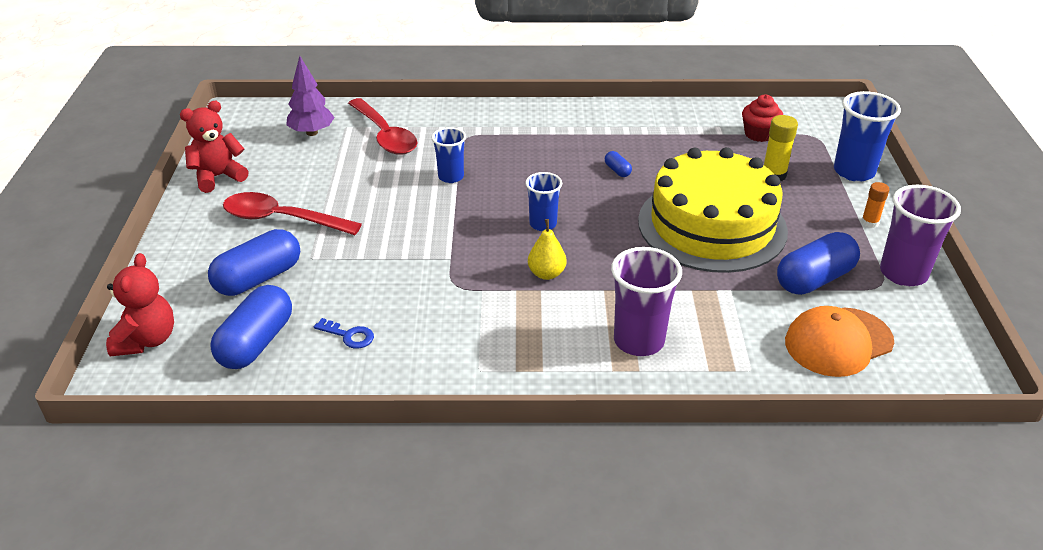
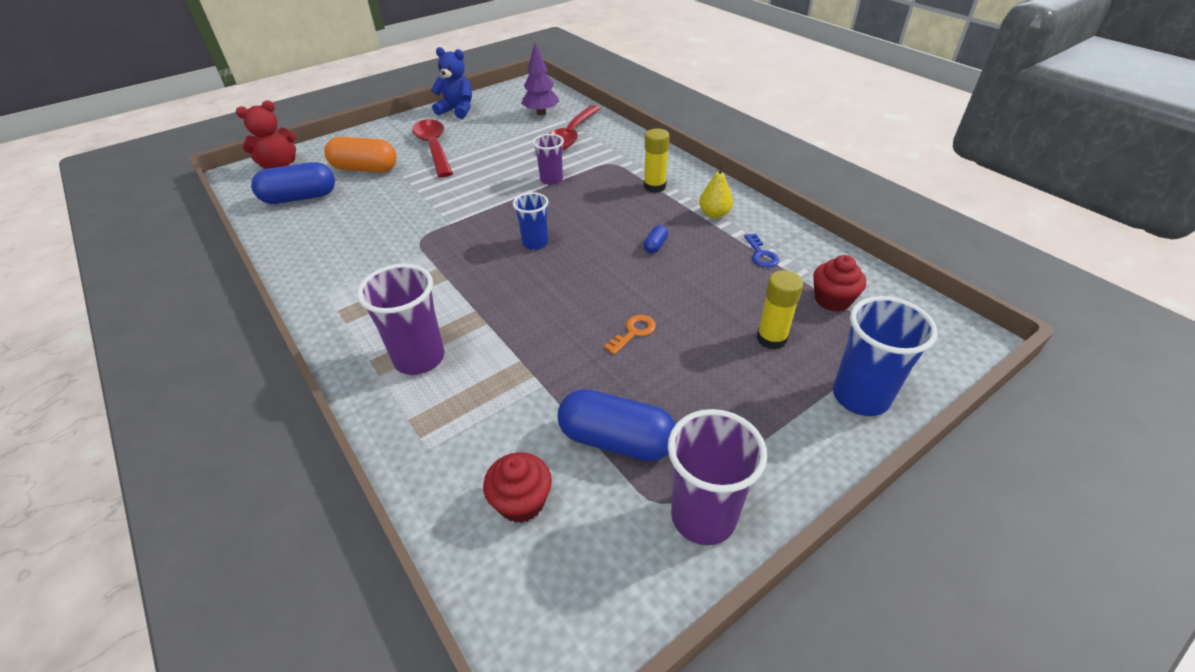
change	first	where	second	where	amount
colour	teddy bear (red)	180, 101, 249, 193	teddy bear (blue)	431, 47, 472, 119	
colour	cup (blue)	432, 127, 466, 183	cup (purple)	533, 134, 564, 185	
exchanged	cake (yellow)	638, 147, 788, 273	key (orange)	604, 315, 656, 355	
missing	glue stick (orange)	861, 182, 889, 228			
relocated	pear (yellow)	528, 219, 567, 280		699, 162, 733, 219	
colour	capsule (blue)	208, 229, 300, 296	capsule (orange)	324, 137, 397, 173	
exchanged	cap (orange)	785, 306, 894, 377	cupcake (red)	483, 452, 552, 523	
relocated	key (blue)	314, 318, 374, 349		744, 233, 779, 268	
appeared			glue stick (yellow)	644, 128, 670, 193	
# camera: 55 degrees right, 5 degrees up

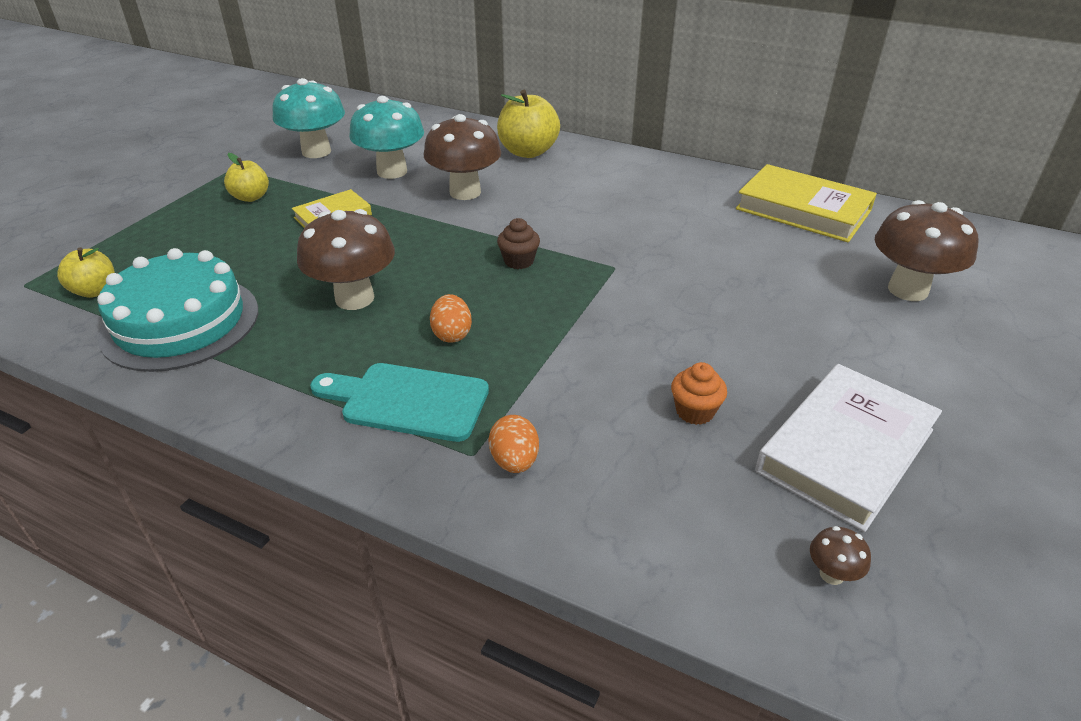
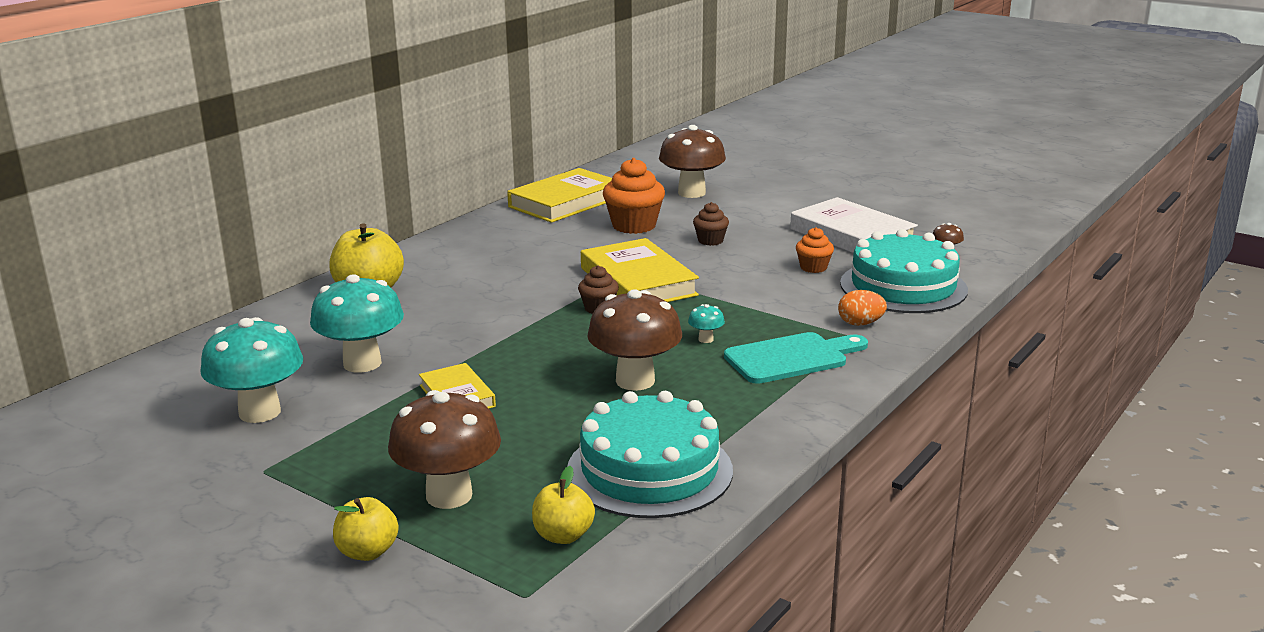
change	first	where	second	where	amount
relocated	mushroom (brown)	424, 114, 501, 200		388, 390, 501, 509	
relocated	apple (yellow)	224, 153, 269, 202		333, 497, 399, 561	
exchanged	egg (orange)	430, 294, 472, 342	mushroom (turquoise)	688, 304, 725, 343	
spun	cutting board (turquoise)	310, 363, 489, 442		724, 332, 868, 384	135 degrees counterclockwise
appeared			cupcake (orange)	603, 158, 665, 234	
appeared			cupcake (brown)	693, 202, 729, 246	
appeared			cake (turquoise)	840, 229, 968, 313	
appeared			book (yellow)	581, 238, 699, 302	
# camera: 80 degrees left, 15 degrees down

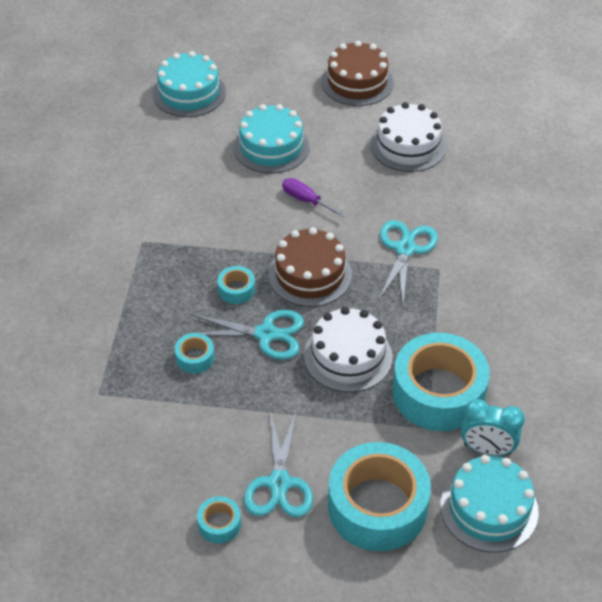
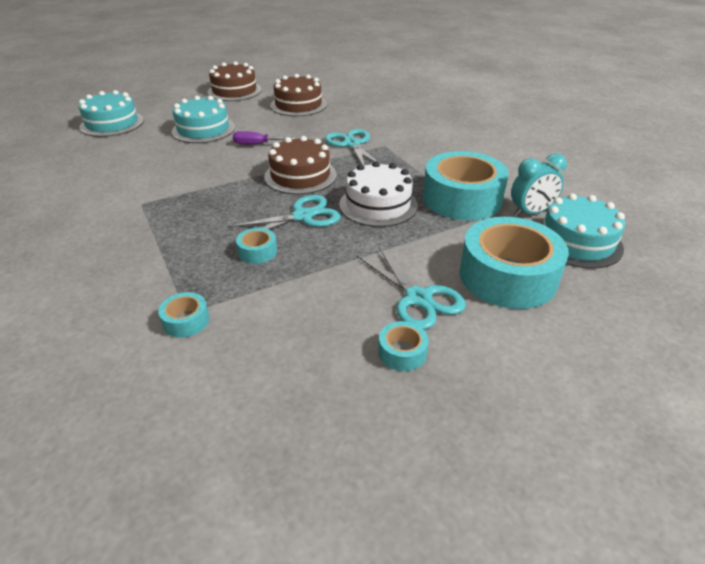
change	first	where	second	where	amount
colour	cake (white)	370, 102, 446, 172	cake (brown)	270, 74, 327, 116	
relocated	tape (turquoise)	218, 266, 255, 304		158, 292, 209, 338	
# camera: 35 degrees left, 10 degrees down

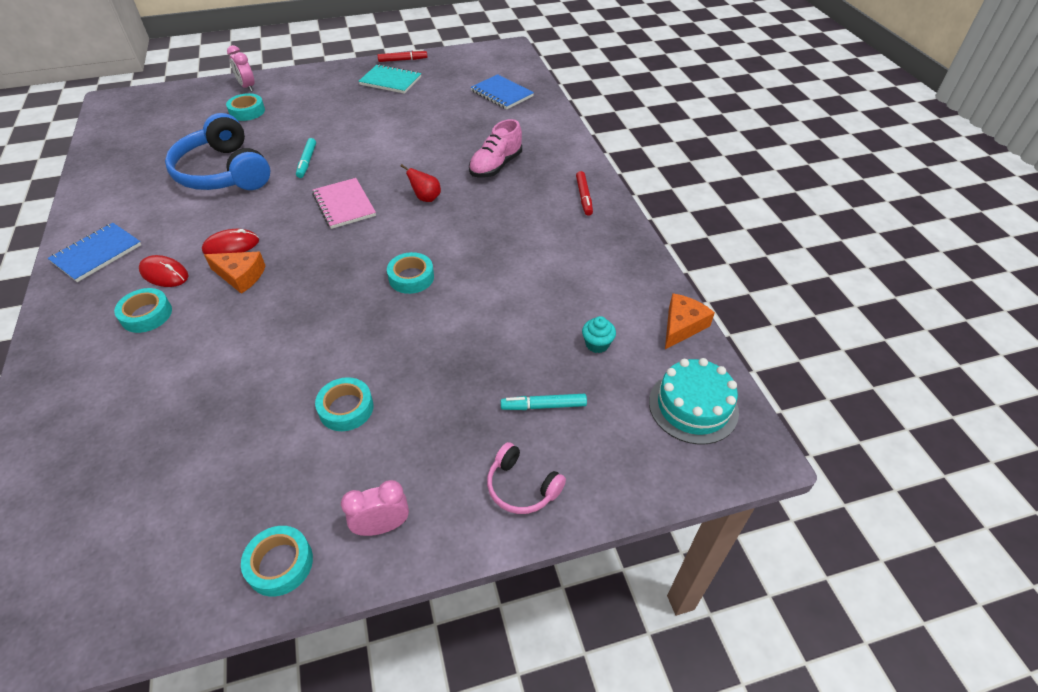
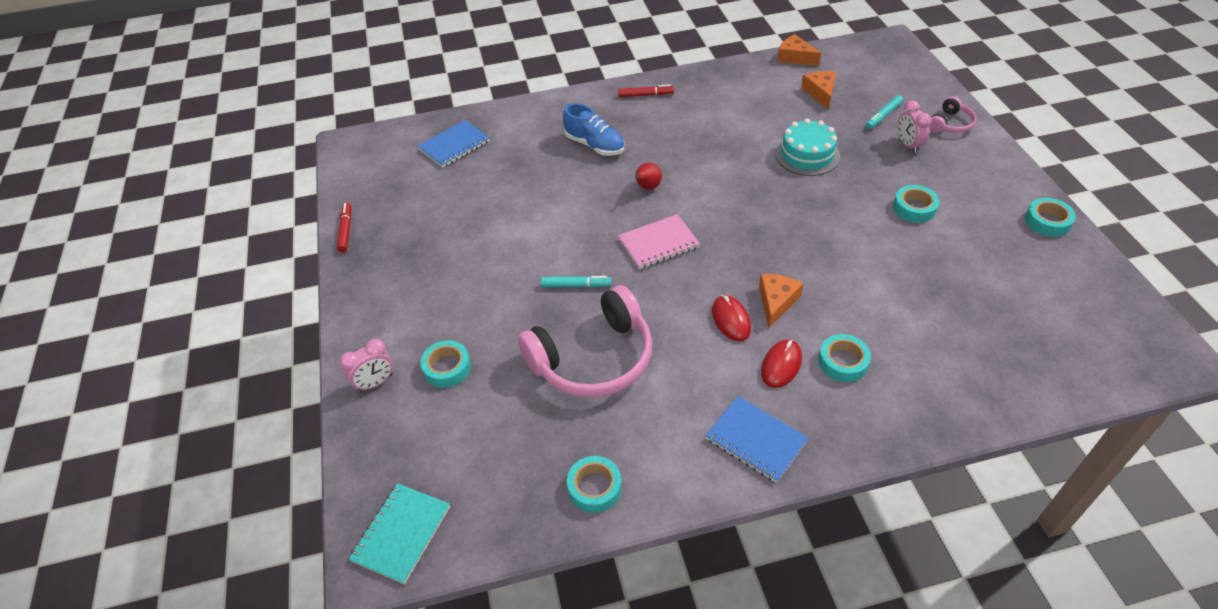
change	first	where	second	where	amount
relocated	notebook (turquoise)	358, 64, 421, 94		349, 483, 450, 584	
colour	headphones (blue)	165, 113, 270, 190	headphones (pink)	518, 285, 652, 398	
colour	shoe (pink)	469, 119, 522, 178	shoe (blue)	563, 103, 624, 156	
relocated	tape (turquoise)	387, 252, 434, 294		567, 456, 622, 513	
exchanged	cupcake (turquoise)	582, 316, 616, 353	cheese (orange)	801, 71, 836, 109	
relocated	cake (turquoise)	649, 358, 739, 445		775, 118, 840, 176	
spun	marker (turquoise)	501, 394, 587, 410		866, 95, 903, 129	45 degrees clockwise
relocated	clock (pink)	341, 480, 409, 536		898, 101, 931, 153	
# camera: 85 degrees left, 0 degrees up

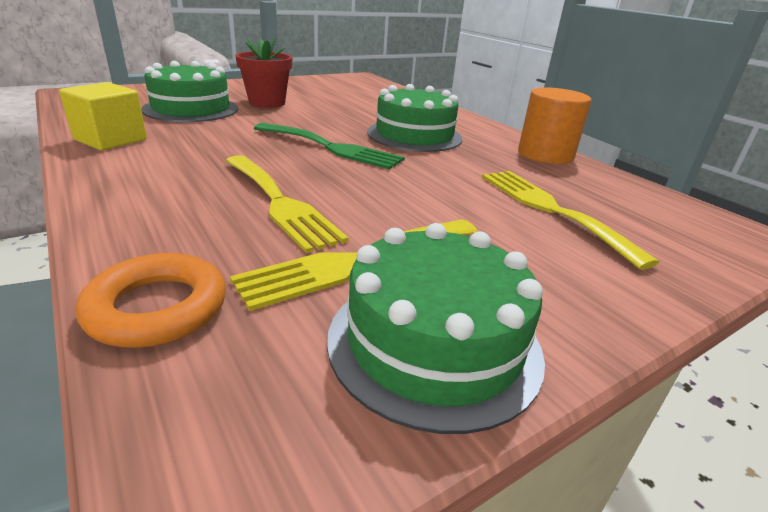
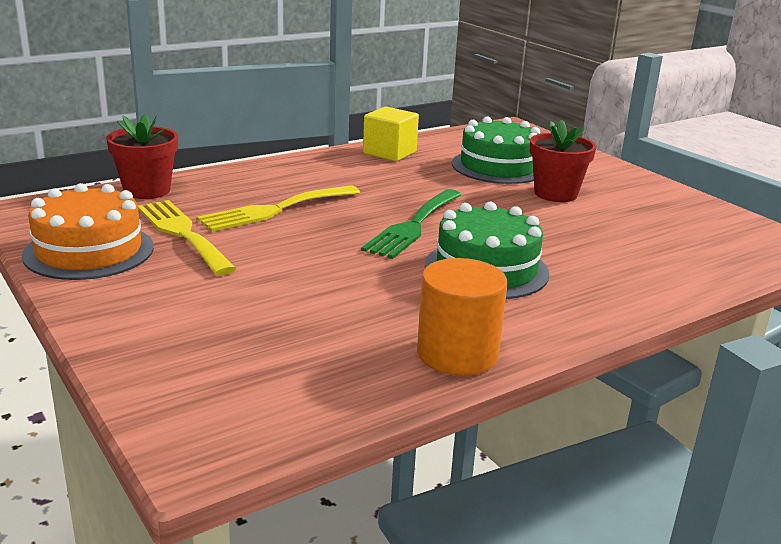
change	first	where	second	where	amount
missing	fork (yellow)	482, 171, 659, 270			
colour	cake (green)	327, 223, 545, 434	cake (orange)	22, 183, 154, 280	
exchanged	ring (orange)	76, 253, 226, 348	flower pot (red)	106, 114, 178, 199	
# camera: 90 degrees right, 5 degrees down

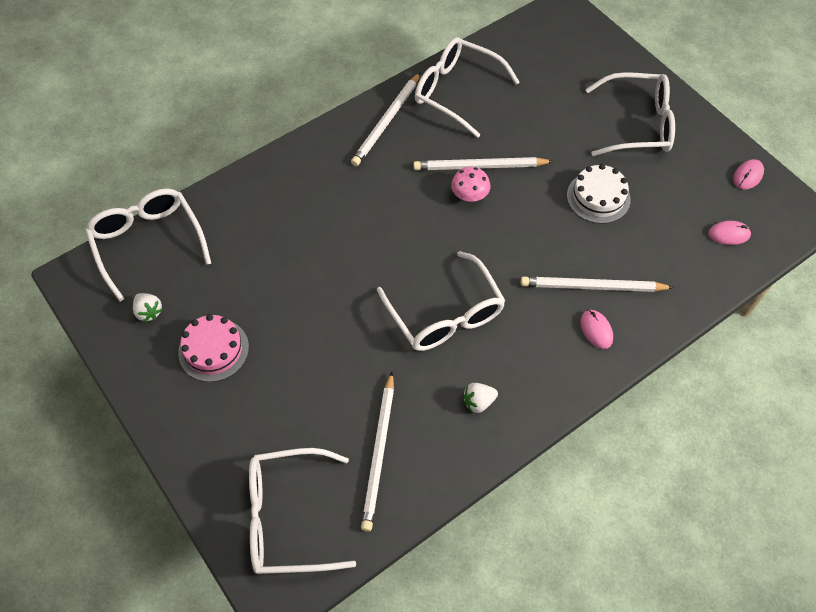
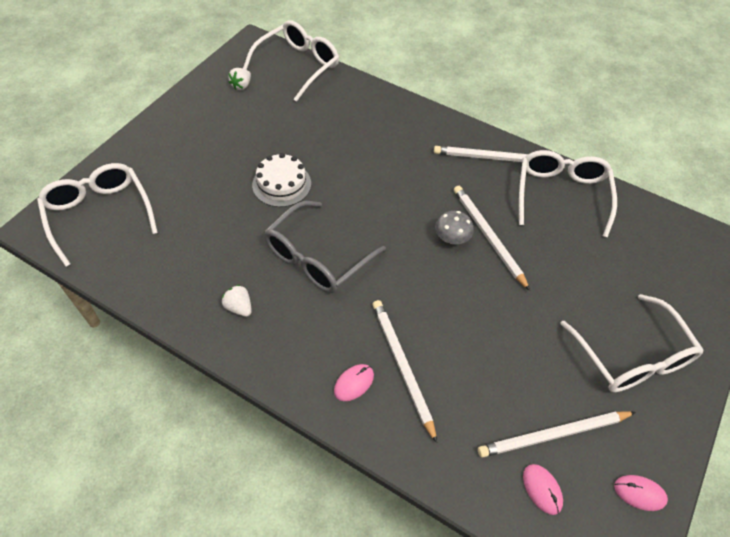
change	first	where	second	where	amount
relocated	cake (white)	567, 164, 631, 224		252, 153, 311, 207	
colour	mushroom (pink)	451, 167, 490, 202	mushroom (grey)	435, 211, 474, 244	
colour	glasses (white)	377, 251, 505, 351	glasses (grey)	264, 201, 386, 293	
missing	cake (pink)	178, 314, 249, 382			
relocated	pencil (white)	361, 372, 394, 532		478, 411, 636, 458	
# camera: 65 degrees right, 5 degrees down

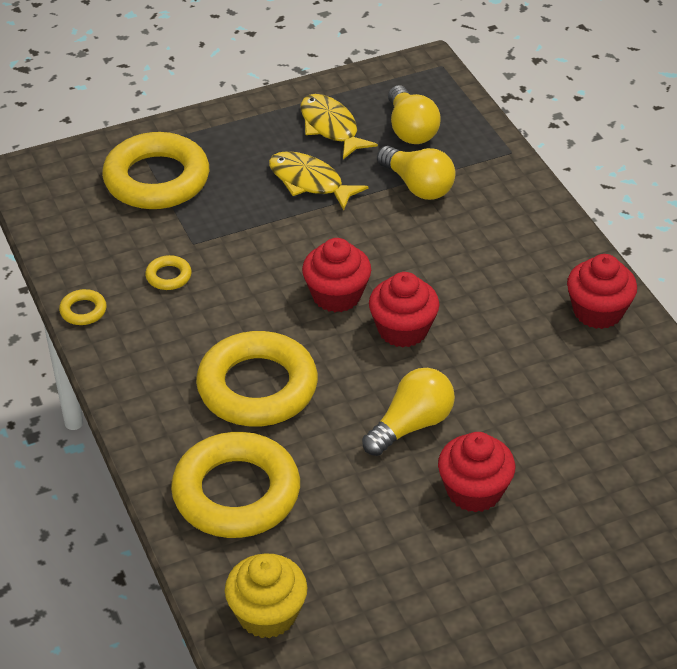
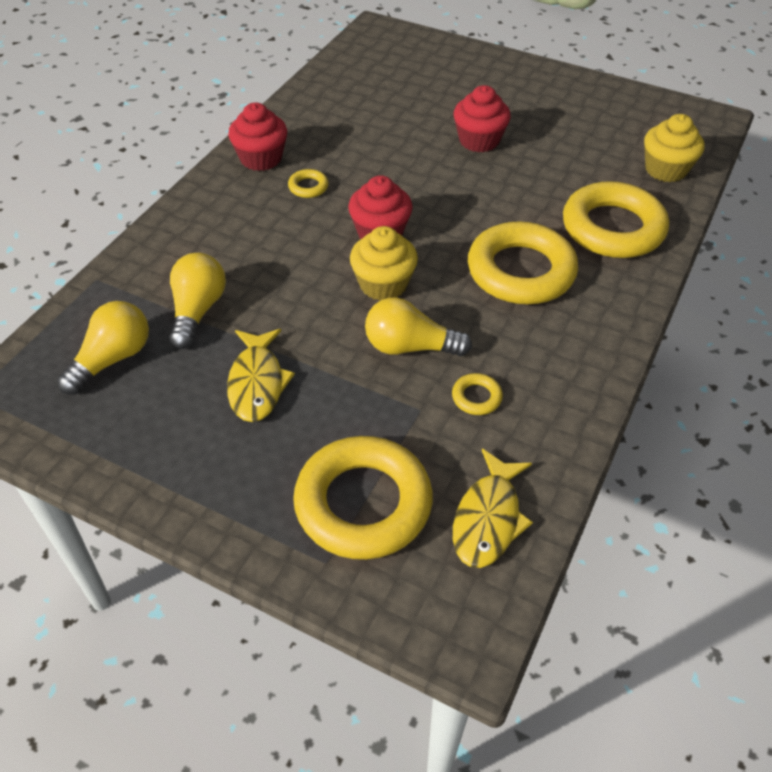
change	first	where	second	where	amount
relocated	fish (yellow)	301, 94, 378, 159		453, 449, 533, 568	
colour	cupcake (red)	302, 238, 371, 312	cupcake (yellow)	350, 226, 418, 301	
relocated	ring (yellow)	59, 289, 107, 325		288, 169, 329, 198	
relocated	light bulb (yellow)	362, 368, 455, 456		365, 297, 472, 356	
# camera: 130 degrees left, 5 degrees up

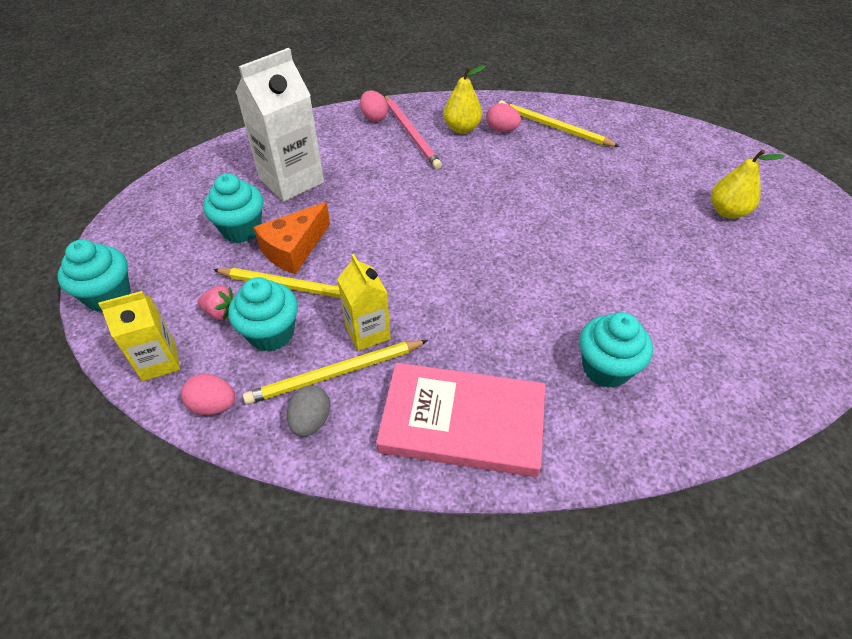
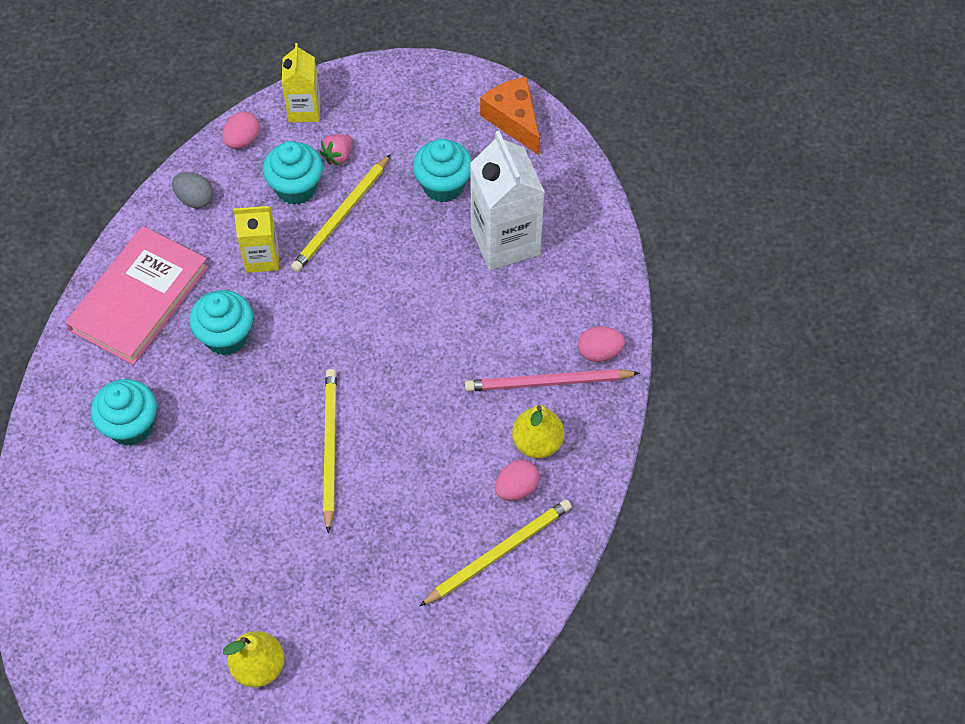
change	first	where	second	where	amount
relocated	cheese (orange)	253, 202, 330, 274		480, 77, 540, 155	
relocated	cupcake (turquoise)	58, 239, 131, 312		189, 290, 253, 356	
relocated	pencil (yellow)	243, 340, 428, 404		323, 369, 337, 534	
# camera: 110 degrees right, 10 degrees up

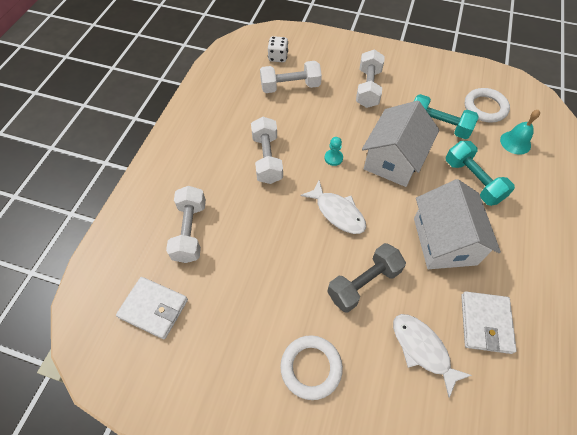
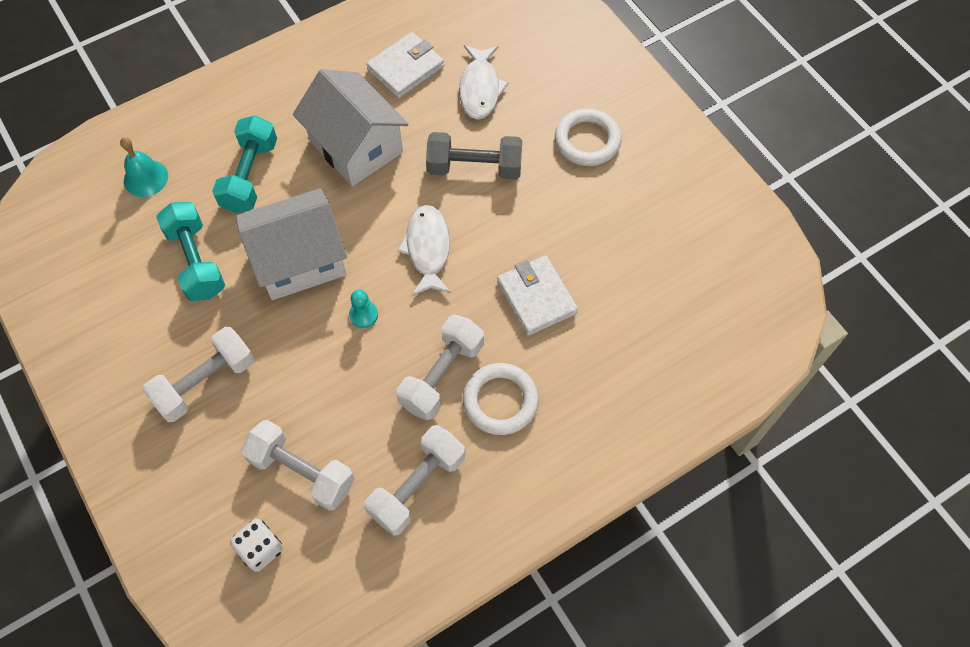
change	first	where	second	where	amount
relocated	ring (white)	464, 88, 510, 123		463, 363, 539, 435	
spun	house (white)	414, 179, 501, 269		293, 69, 409, 186	75 degrees counterclockwise
relocated	dumbbell (white)	166, 186, 206, 263		364, 425, 465, 536	
relocated	wallet (white)	116, 277, 188, 339		497, 255, 578, 336	
# camera: 140 degrees left, 5 degrees up

